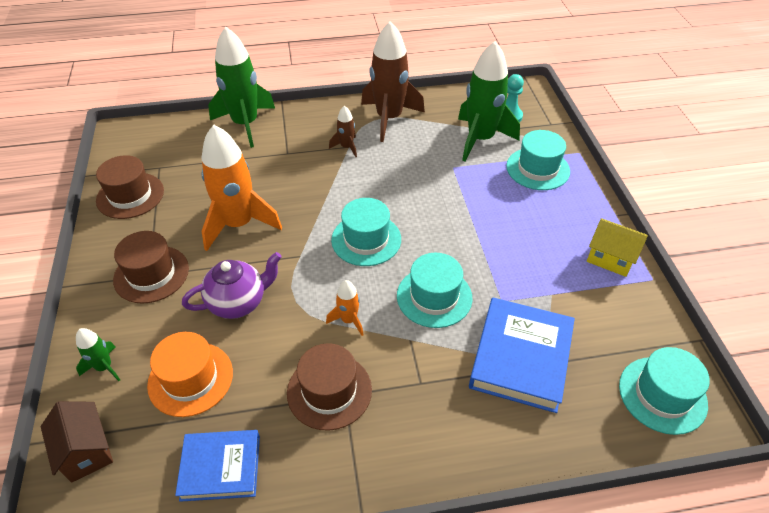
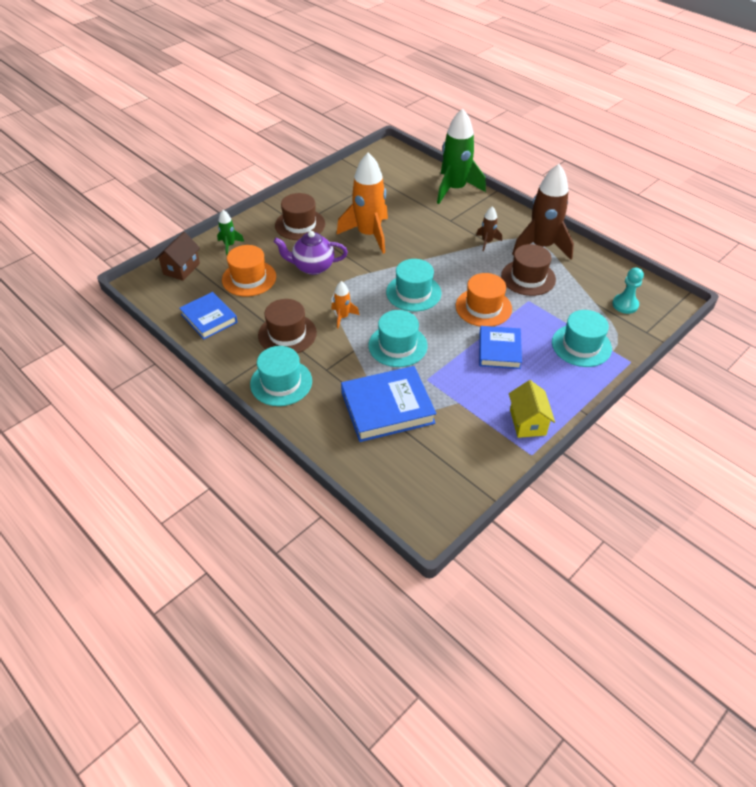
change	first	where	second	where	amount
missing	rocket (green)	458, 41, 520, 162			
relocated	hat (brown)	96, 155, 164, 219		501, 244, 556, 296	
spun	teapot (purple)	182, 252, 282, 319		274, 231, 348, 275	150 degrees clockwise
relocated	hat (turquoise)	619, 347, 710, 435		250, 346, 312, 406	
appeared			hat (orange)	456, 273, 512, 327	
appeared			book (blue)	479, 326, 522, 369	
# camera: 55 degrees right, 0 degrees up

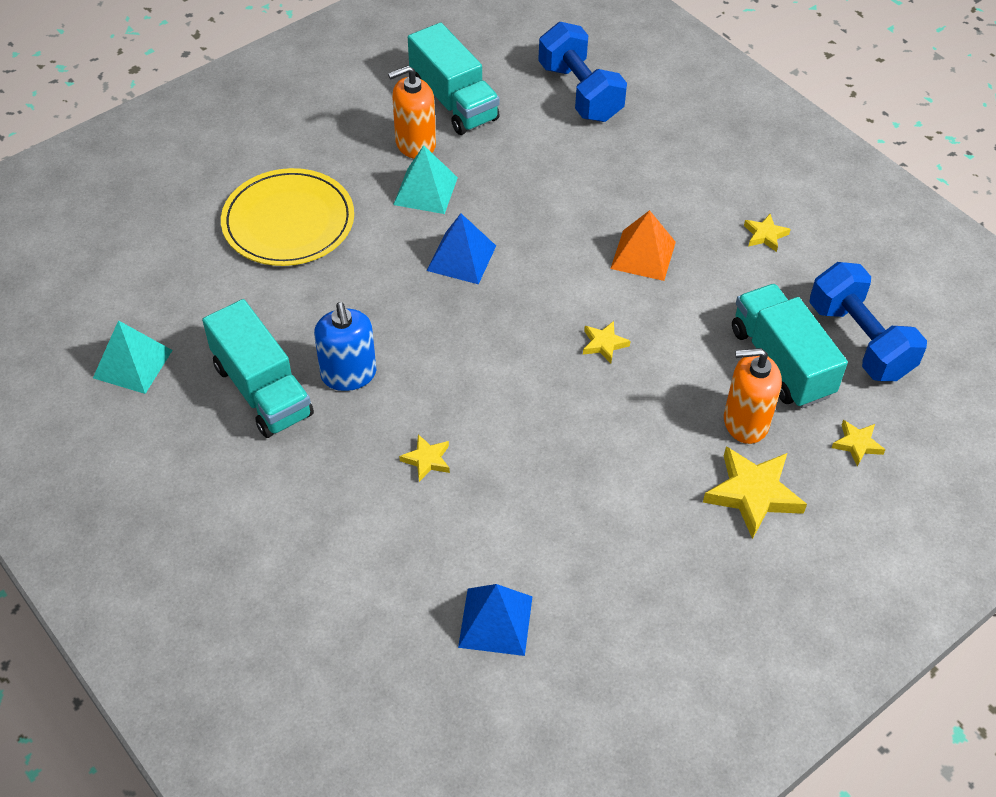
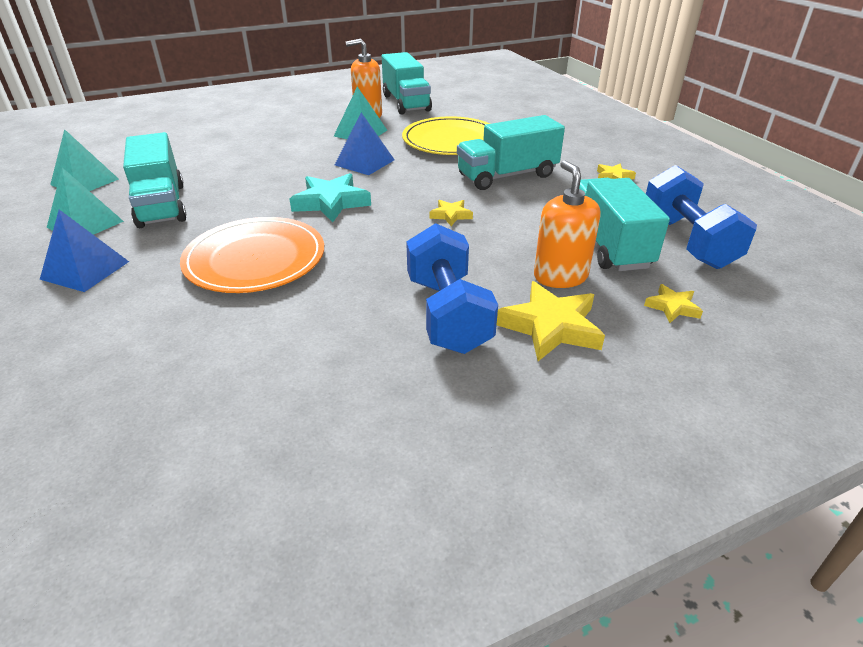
change	first	where	second	where	amount
relocated	dumbbell (blue)	538, 22, 627, 122		406, 223, 498, 354	
relocated	plate (yellow)	221, 168, 354, 266		402, 116, 490, 155	
exchanged	pyramid (orange)	610, 210, 676, 281	truck (turquoise)	457, 115, 565, 190	
missing	soap dispenser (blue)	314, 302, 376, 391			
spun	soap dispenser (orange)	724, 348, 782, 444		534, 160, 601, 288	60 degrees clockwise
exchanged	star (yellow)	399, 434, 450, 482	plate (orange)	180, 217, 324, 293	
relocated	pyramid (blue)	458, 584, 533, 656		40, 210, 129, 292	
appeared			pyramid (turquoise)	47, 168, 124, 235	
appeared			star (turquoise)	290, 173, 371, 222	
# camera: 15 degrees right, 15 degrees down

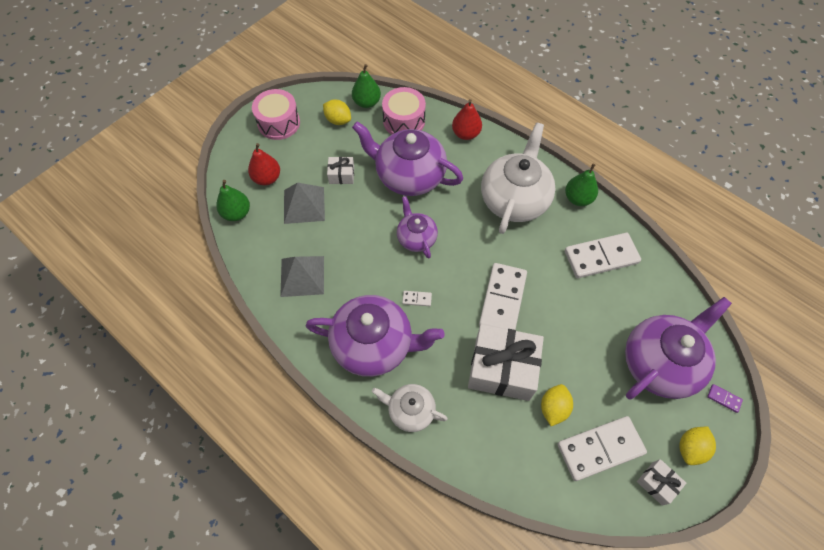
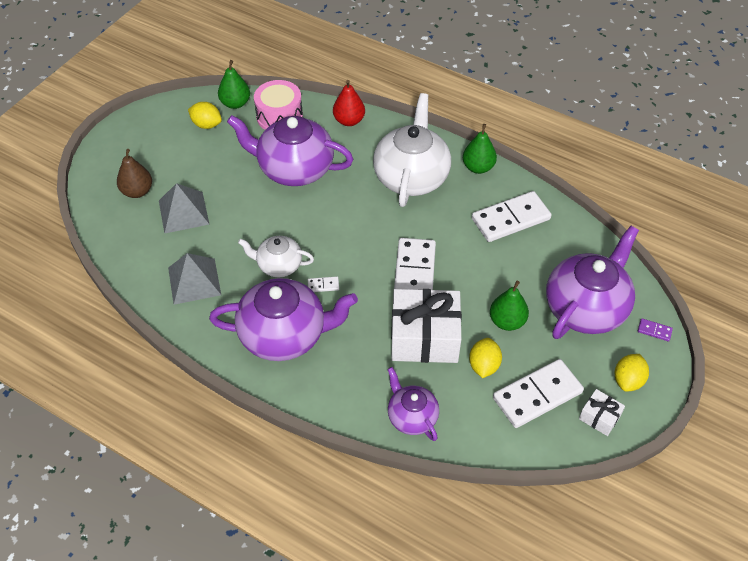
change	first	where	second	where	amount
missing	drum (pink)	252, 89, 300, 140			
colour	pear (red)	248, 143, 280, 185	pear (brown)	117, 149, 152, 198	
missing	gift (white)	327, 157, 354, 184			
relocated	pear (green)	216, 180, 250, 221		490, 281, 529, 331	
relocated	teapot (purple)	397, 196, 438, 259		388, 367, 439, 441	
relocated	teapot (white)	372, 384, 448, 432		238, 236, 314, 277	
# camera: 10 degrees left, 10 degrees down

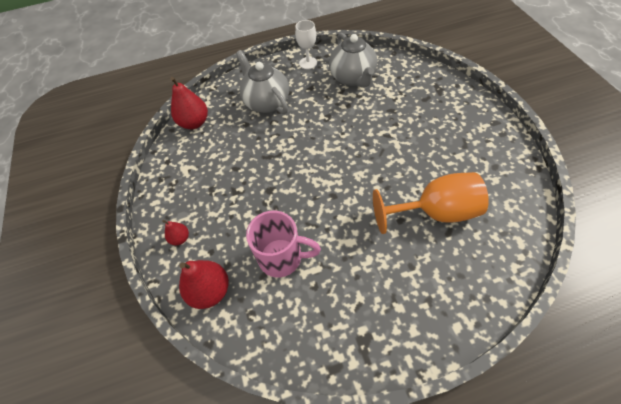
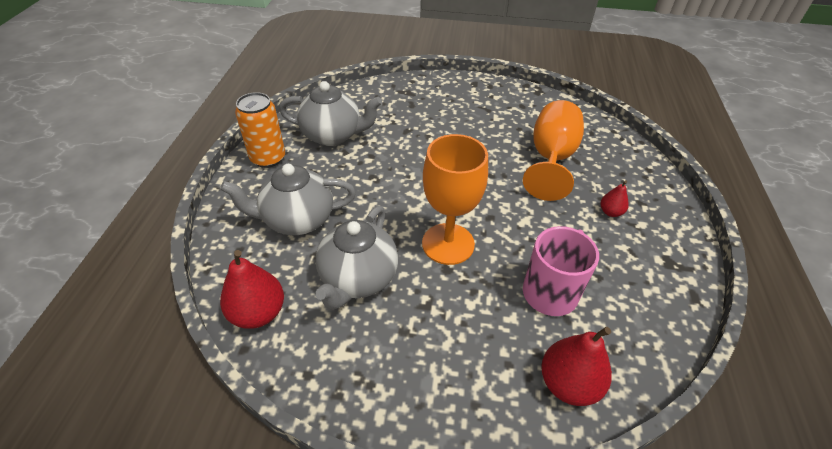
change	first	where	second	where	amount
exchanged	goblet (white)	295, 20, 317, 69	can (orange)	235, 92, 285, 168	
relocated	pear (red)	162, 220, 189, 245		601, 181, 629, 217	
appeared			goblet (orange)	422, 134, 488, 265	
appeared			teapot (grey)	315, 206, 398, 310	
# camera: 70 degrees left, 10 degrees down

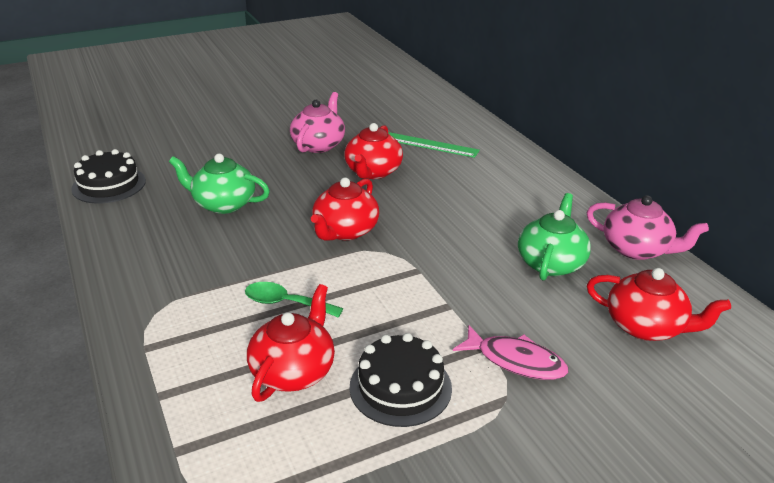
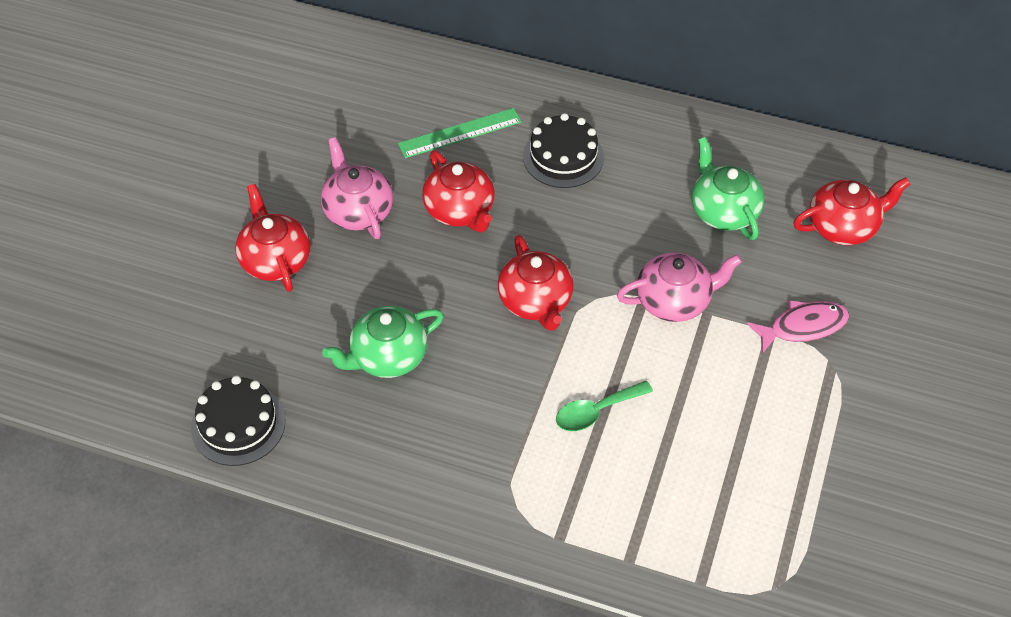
change	first	where	second	where	amount
relocated	teapot (pink)	587, 195, 709, 260		617, 253, 742, 322	
relocated	teapot (red)	247, 284, 335, 402		235, 184, 310, 292	
relocated	cake (black)	349, 333, 452, 427		523, 113, 604, 188	
# camera: 45 degrees left, 20 degrees up

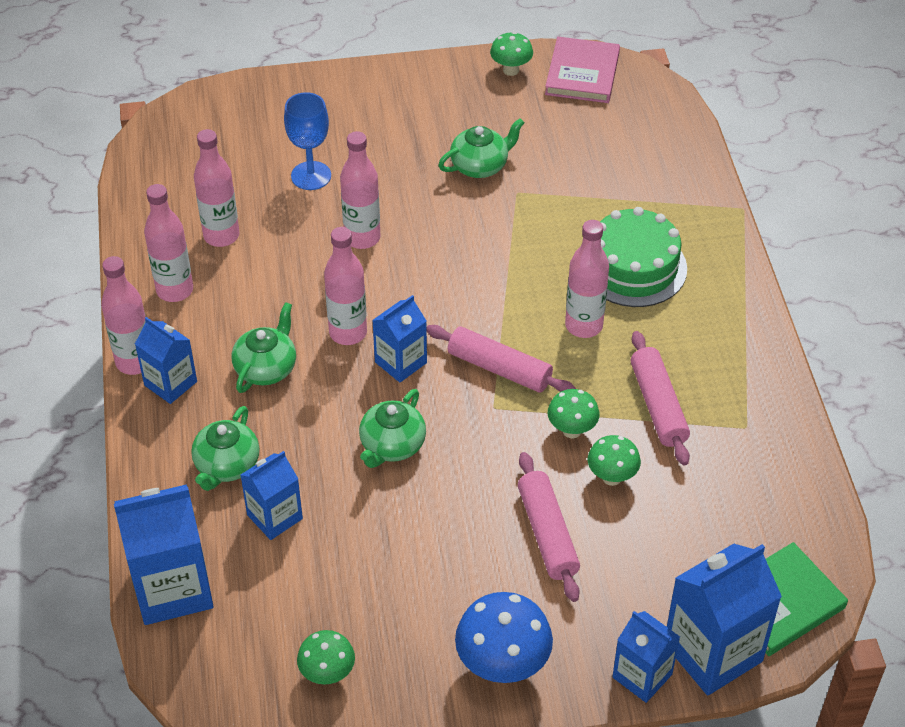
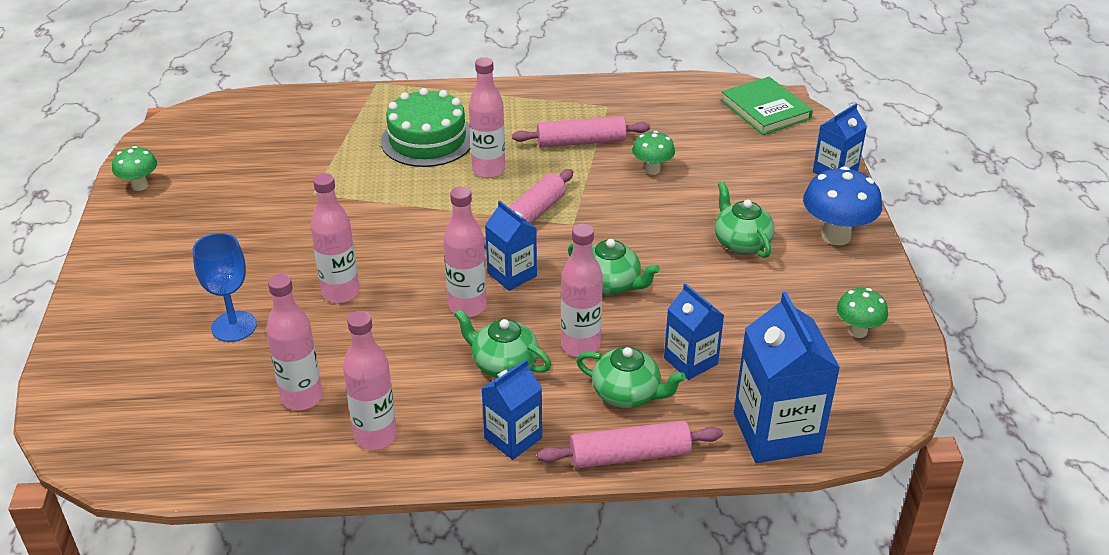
change	first	where	second	where	amount
missing	book (pink)	545, 37, 620, 103			
relocated	teapot (green)	438, 118, 524, 178		715, 182, 775, 258	
relocated	bottle (pink)	101, 256, 146, 375		561, 224, 603, 357	
missing	mushroom (green)	548, 389, 599, 438			
relocated	rolling pin (pink)	518, 452, 580, 602		537, 421, 723, 469	
missing	carton (blue)	667, 544, 782, 696			
# camera: 85 degrees left, 10 degrees down

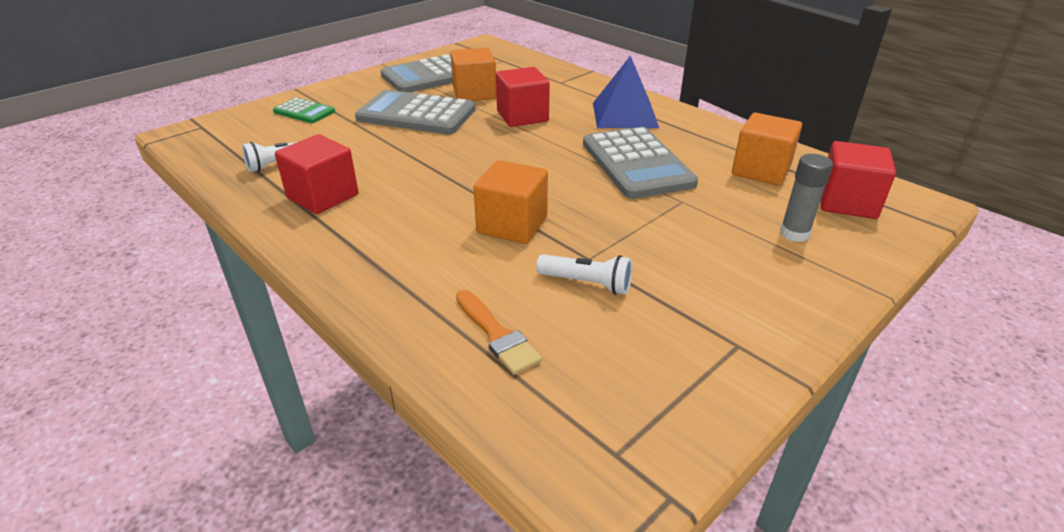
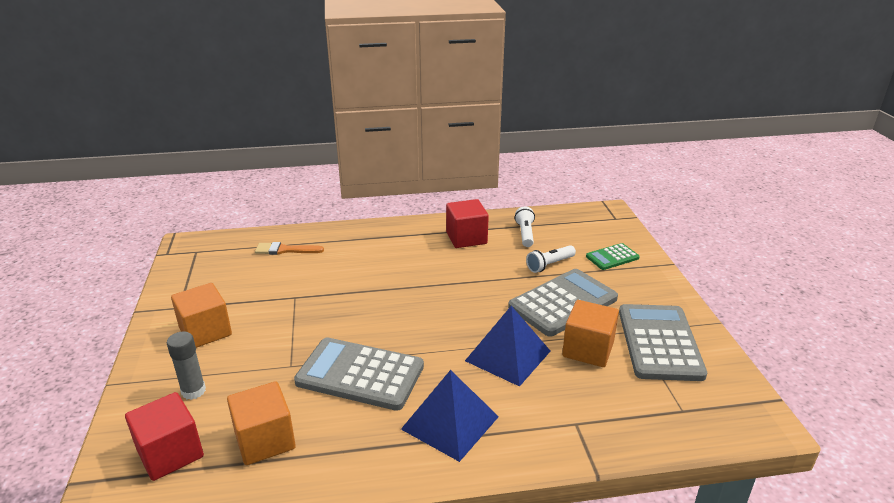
change	first	where	second	where	amount
exchanged	cube (red)	496, 67, 550, 127	pyramid (blue)	465, 306, 550, 387	
relocated	cube (orange)	473, 160, 548, 244		171, 283, 232, 348	
relocated	flashlight (white)	536, 254, 632, 295		526, 245, 576, 273	
# camera: 125 degrees right, 5 degrees down

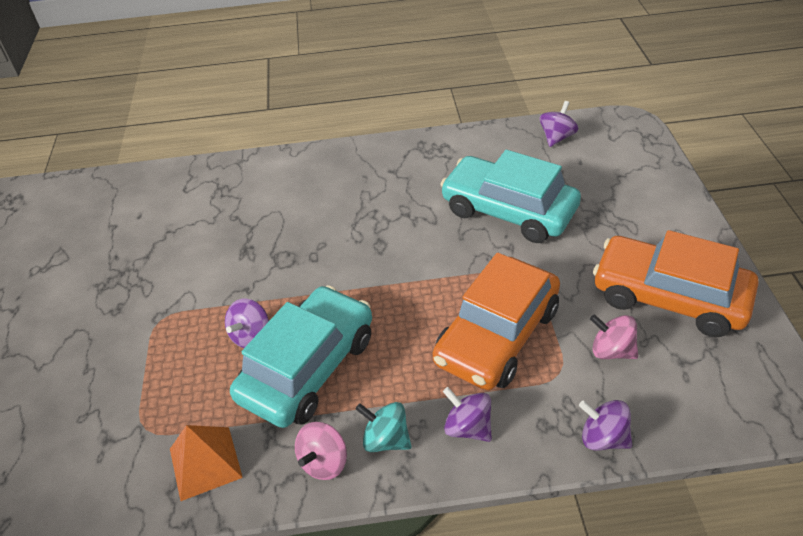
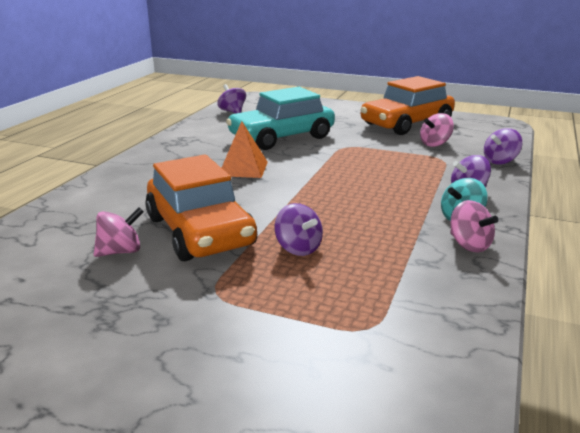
change	first	where	second	where	amount
relocated	car (orange)	433, 253, 560, 390		145, 155, 257, 261	
missing	car (turquoise)	230, 285, 372, 428			
relocated	pyramid (orange)	170, 425, 243, 501		222, 121, 268, 178	
appeared			spinning top (pink)	94, 207, 144, 257	
# camera: 65 degrees left, 20 degrees down

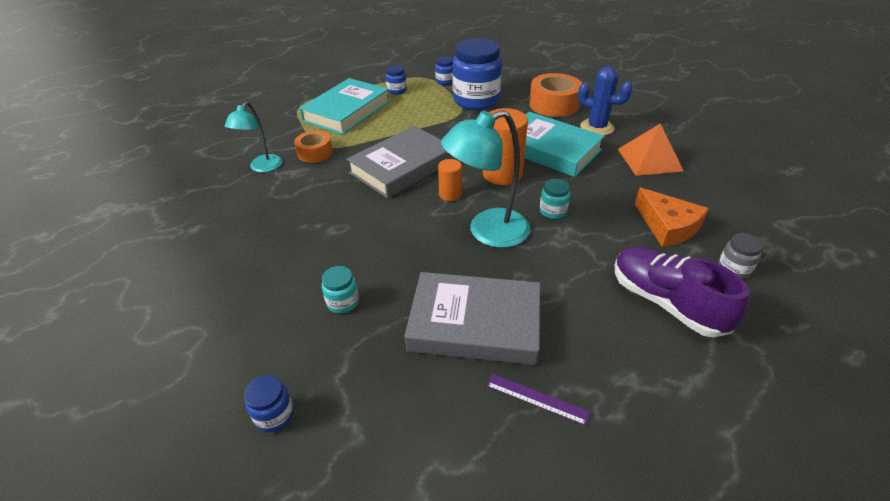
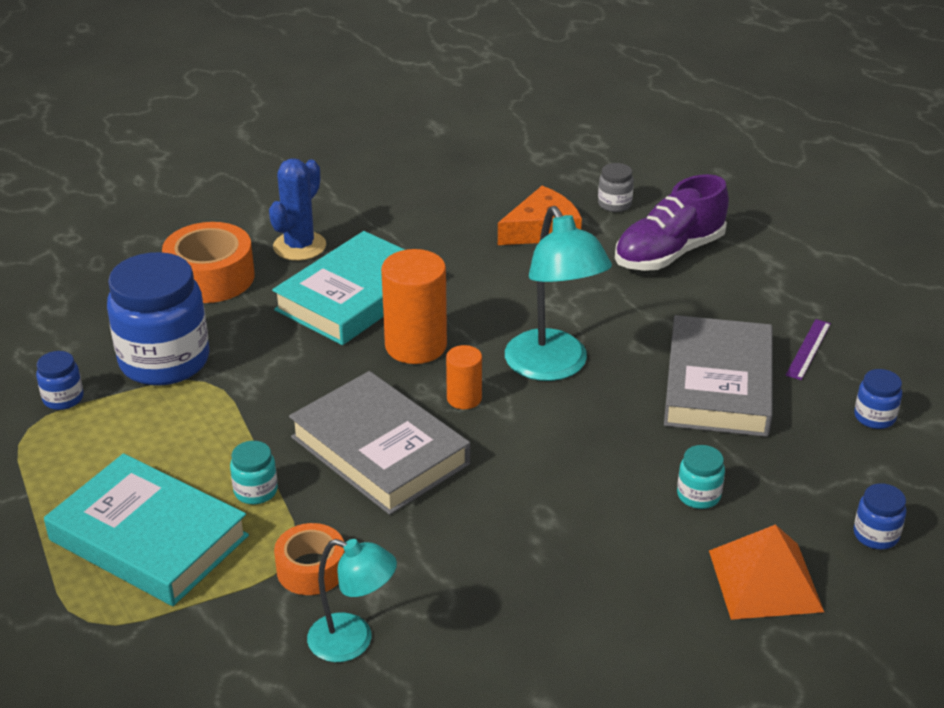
change	first	where	second	where	amount
relocated	jar (blue)	386, 65, 407, 95		854, 369, 902, 429	
relocated	pyramid (orange)	618, 123, 683, 176		709, 524, 824, 620	
relocated	jar (turquoise)	540, 179, 570, 219		230, 441, 278, 504	
# camera: 90 degrees left, 5 degrees down

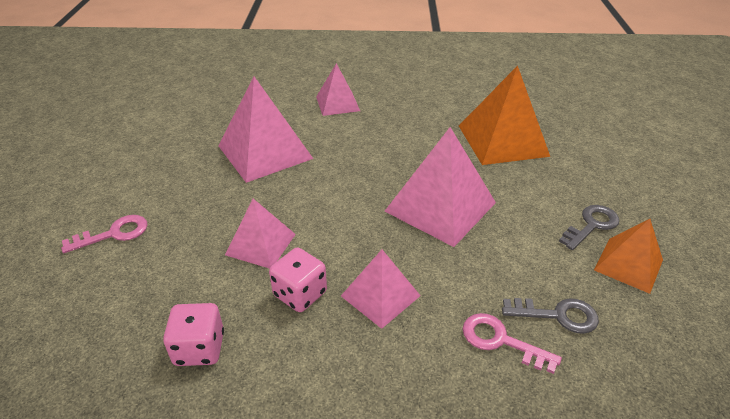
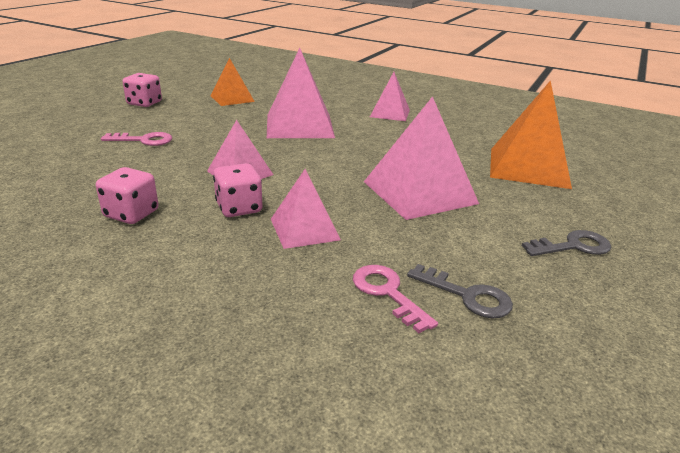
change	first	where	second	where	amount
relocated	pyramid (orange)	594, 219, 663, 294		210, 58, 255, 106	
appeared			dice (pink)	123, 73, 162, 107	
# camera: 25 degrees right, 10 degrees down

